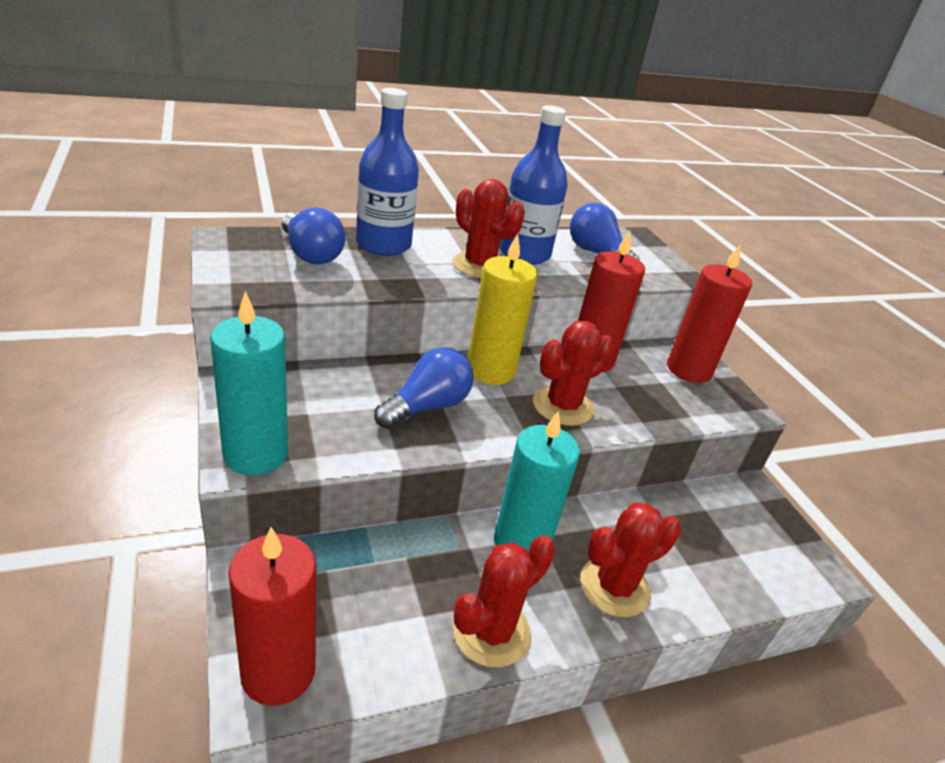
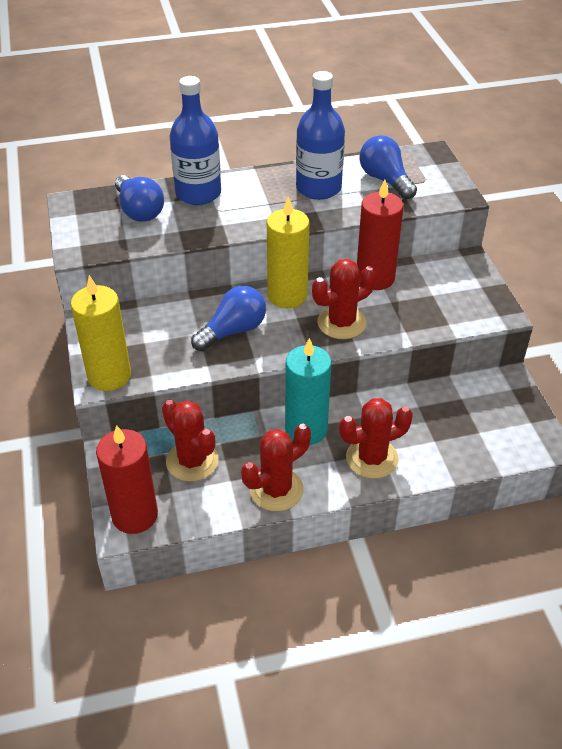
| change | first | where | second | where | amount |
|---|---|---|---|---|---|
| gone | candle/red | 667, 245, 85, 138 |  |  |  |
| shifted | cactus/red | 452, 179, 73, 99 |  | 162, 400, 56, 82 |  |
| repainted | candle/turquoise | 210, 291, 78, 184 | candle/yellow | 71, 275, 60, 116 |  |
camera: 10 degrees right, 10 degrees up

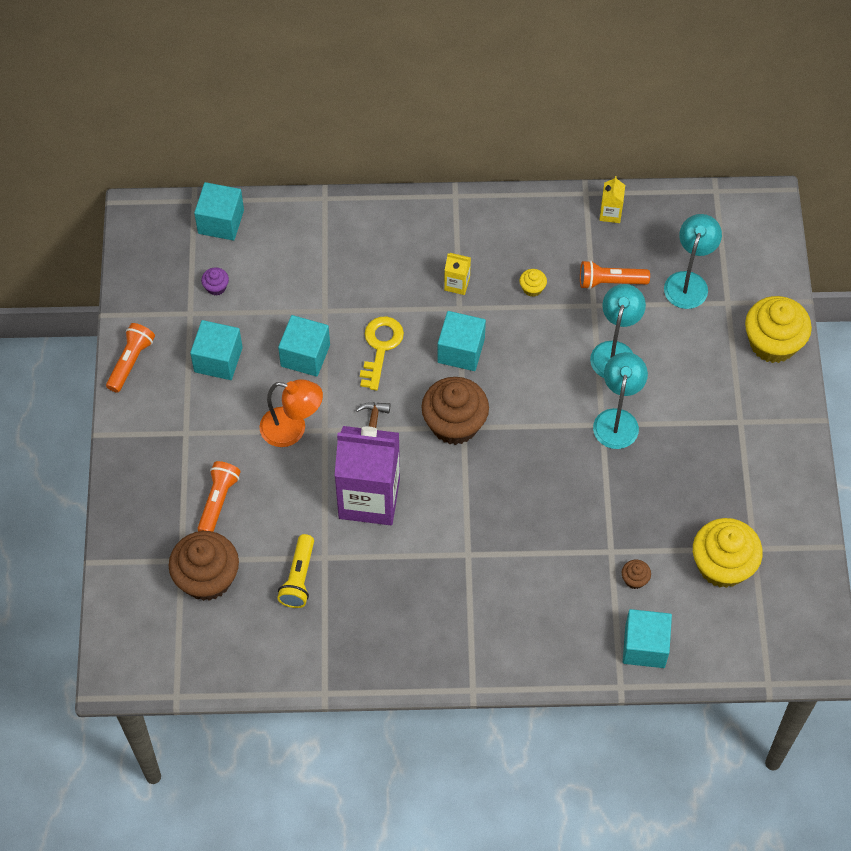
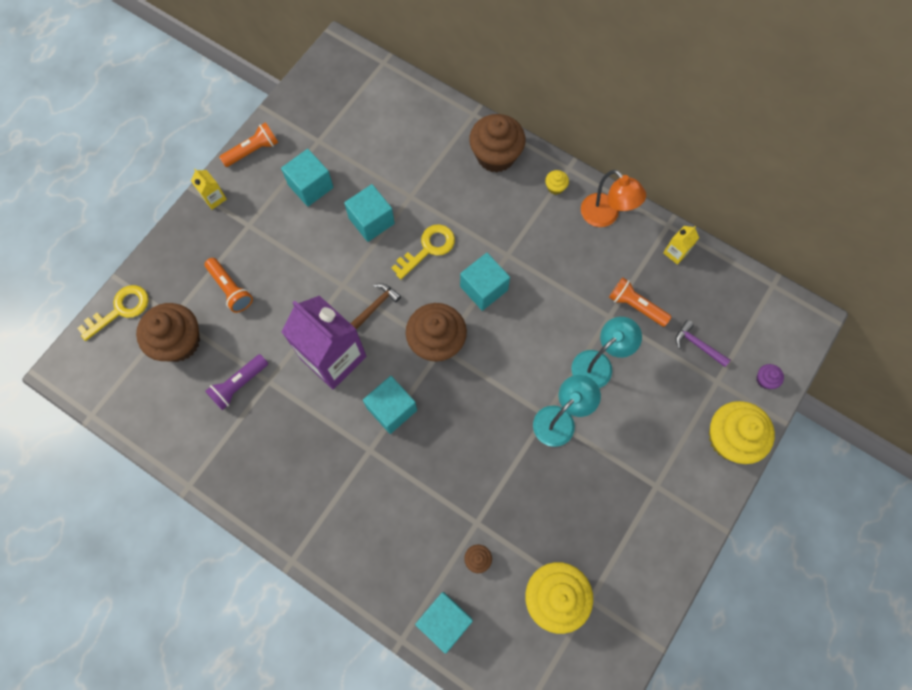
| change | first | where | second | where | amount |
|---|---|---|---|---|---|
| new |  |  | key/yellow | 77, 285, 72, 56 |  |
| new |  |  | cupcake/brown | 469, 114, 56, 59 |  |
| shifted | cube/turquoise | 194, 182, 50, 59 |  | 363, 376, 54, 58 |  |
| shifted | cupcake/purple | 201, 268, 28, 28 |  | 756, 364, 28, 25 |  |
| shifted | lamp/orange | 259, 379, 64, 68 |  | 581, 170, 65, 57 |  |
| shifted | carton/yellow | 444, 253, 27, 42 |  | 191, 169, 36, 41 |  |
| shifted | cupcake/yellow | 519, 269, 28, 28 |  | 545, 170, 24, 25 |  |
| swapped | lamp/turquoise | 664, 214, 58, 95 | hammer/purple | 676, 320, 54, 47 |  |
| repainted | flashlight/yellow | 277, 534, 37, 74 | flashlight/purple | 205, 354, 63, 56 |  |
| rotated | flashlight/orange | 198, 461, 43, 71 |  | 205, 258, 48, 55 | 90 degrees clockwise |
camera: 35 degrees right, 10 degrees up

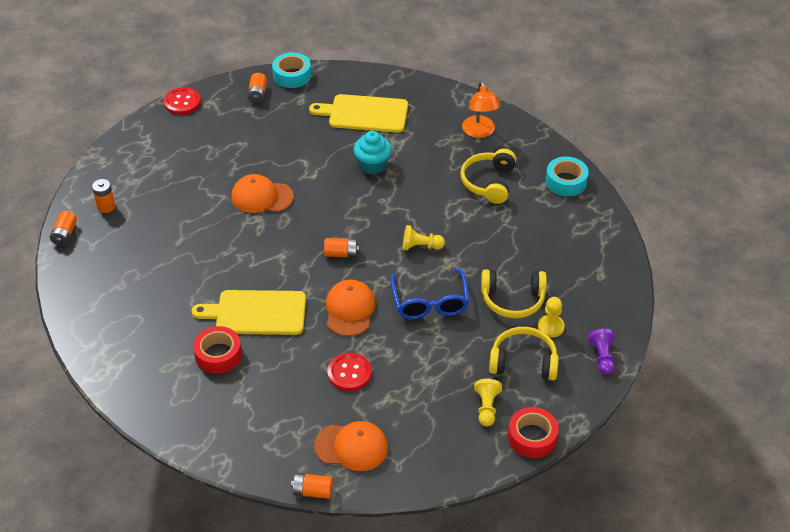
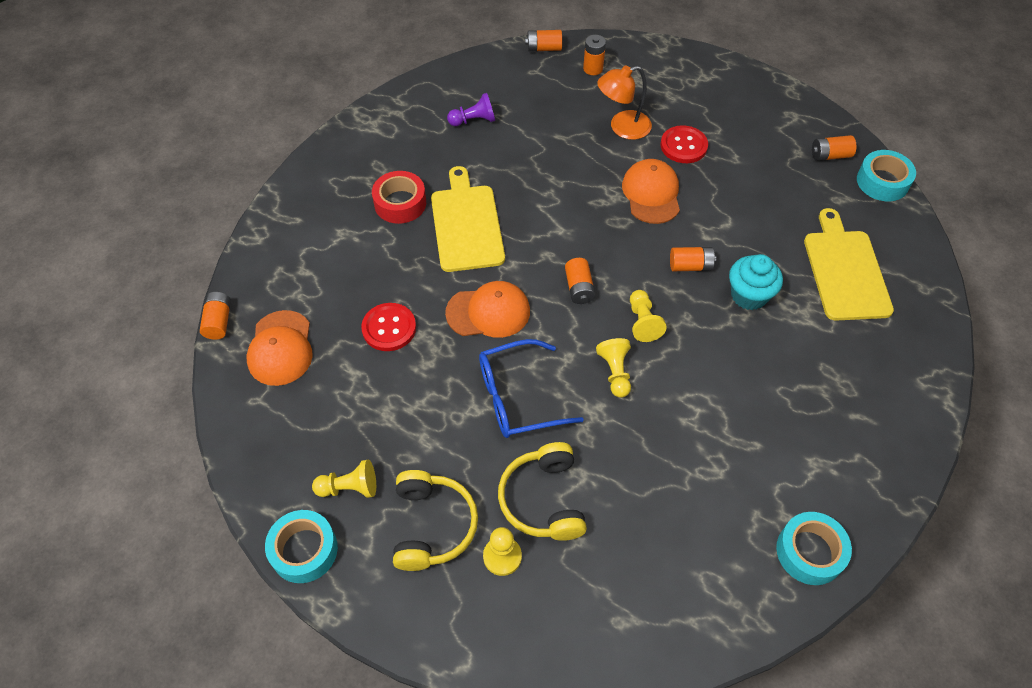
| change | first | where | second | where | amount |
|---|---|---|---|---|---|
| gone | headphones/yellow | 461, 149, 55, 55 |  |  |  |
| new |  |  | pawn/yellow | 630, 290, 37, 52 |  |
| new |  |  | battery/orange | 670, 247, 46, 24 |  |
| shifted | button/red | 164, 87, 37, 28 |  | 661, 125, 47, 38 |  |
| shifted | lamp/orange | 462, 81, 39, 57 |  | 597, 66, 55, 74 |  |
| shifted | pawn/purple | 588, 329, 27, 46 |  | 447, 93, 48, 33 |  |
| repainted | tape/red | 508, 407, 51, 51 | tape/turquoise | 265, 510, 73, 73 |  |
camera: 80 degrees right, 10 degrees up

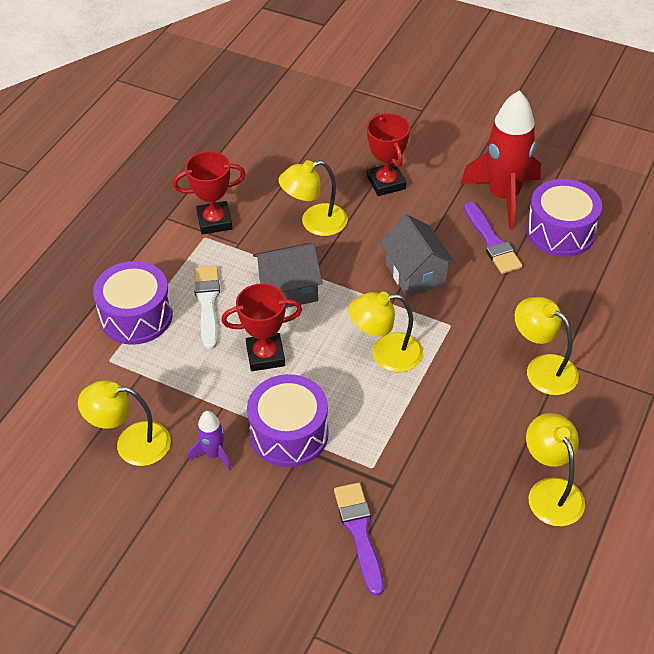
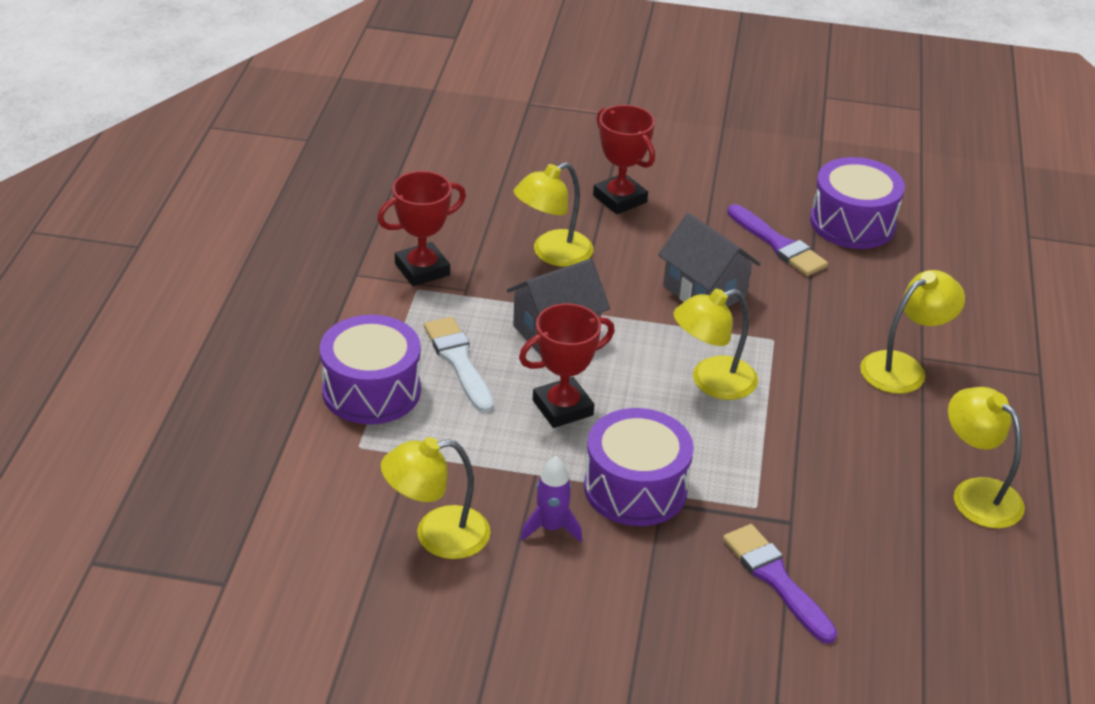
| change | first | where | second | where | amount |
|---|---|---|---|---|---|
| gone | rocket/red | 461, 91, 80, 139 |  |  |  |
| rotated | lamp/yellow | 515, 297, 64, 98 |  | 860, 270, 105, 124 | 120 degrees clockwise |
camera: 20 degrees left, 10 degrees down

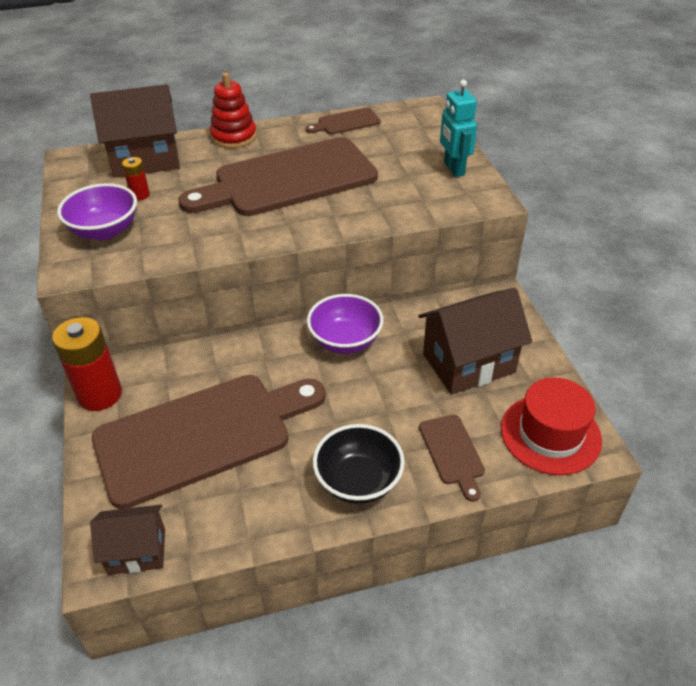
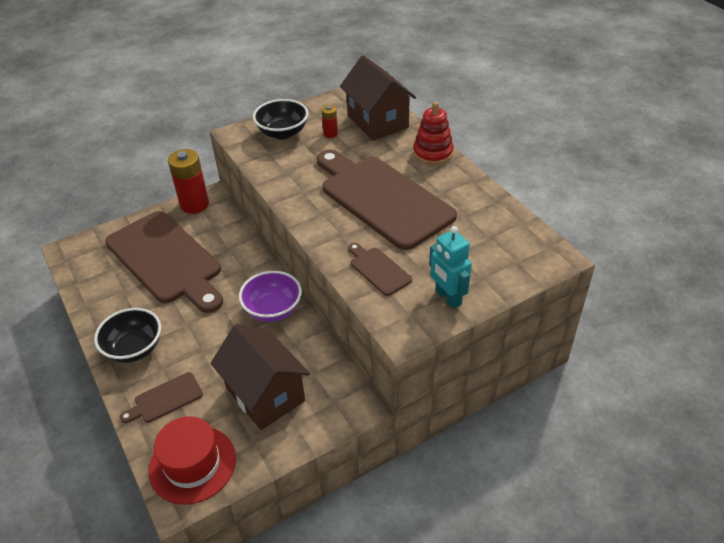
| change | first | where | second | where | amount |
|---|---|---|---|---|---|
| gone | house/brown | 90, 505, 75, 70 |  |  |  |
| shifted | cutting board/brown | 305, 108, 76, 27 |  | 348, 243, 64, 53 |  |
| repainted | bowl/purple | 57, 183, 80, 57 | bowl/black | 253, 99, 55, 41 |  |
| rotated | robot/turquoise | 440, 80, 37, 97 |  | 429, 226, 43, 83 | 90 degrees counterclockwise |
camera: 75 degrees right, 0 degrees up

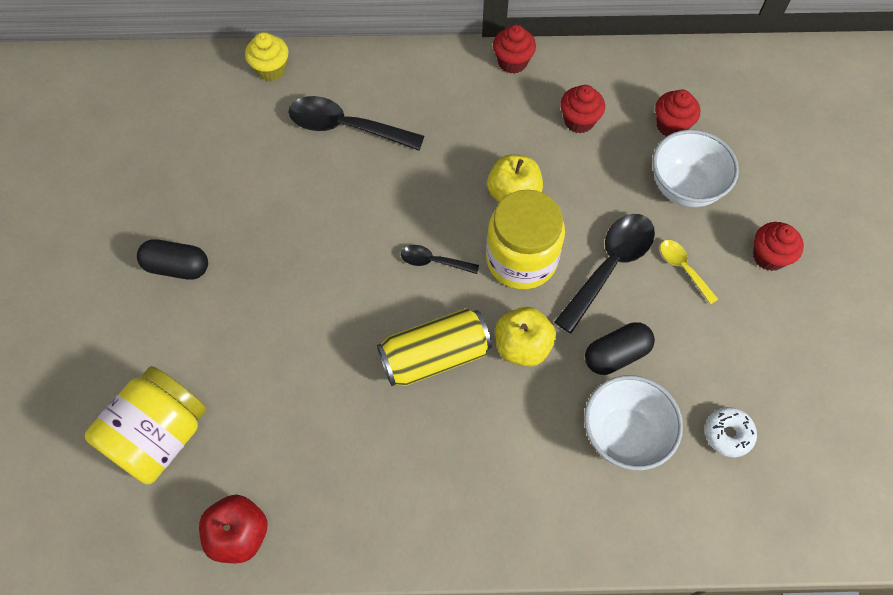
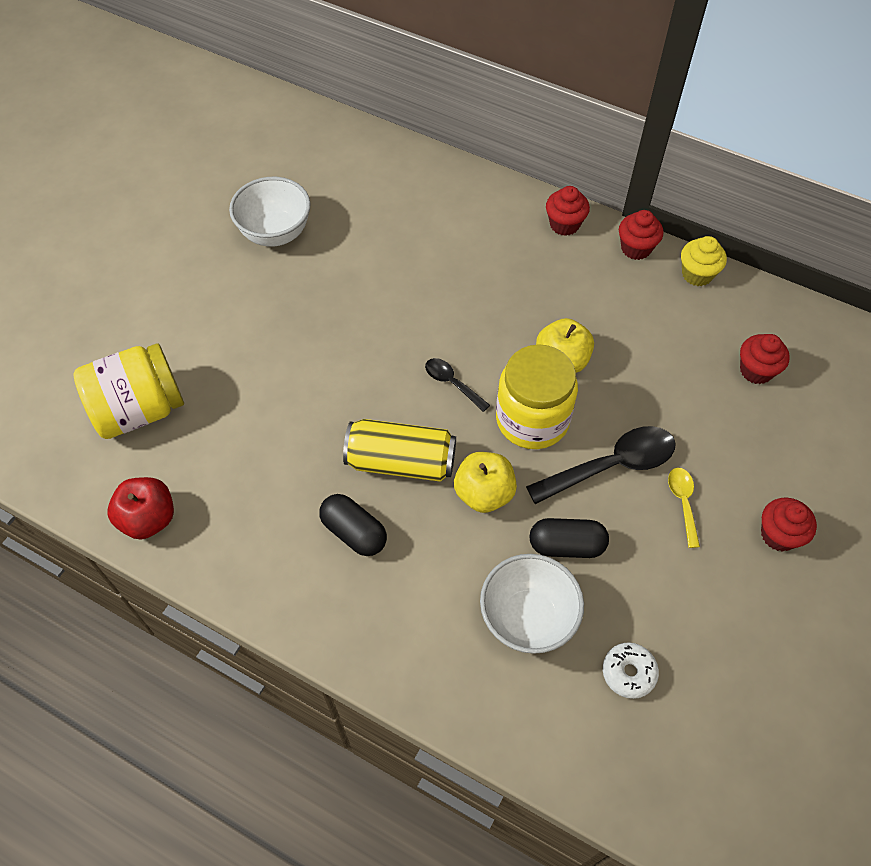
| change | first | where | second | where | amount |
|---|---|---|---|---|---|
| gone | spoon/black | 288, 96, 136, 55 |  |  |  |
| shifted | capsule/black | 137, 239, 71, 41 |  | 319, 494, 68, 62 |  |
| shifted | cupcake/yellow | 245, 32, 44, 49 |  | 681, 236, 46, 50 |  |
| shifted | cupcake/red | 560, 85, 45, 48 |  | 546, 186, 44, 50 |  |
| shifted | bowl/white | 652, 130, 87, 77 |  | 229, 177, 82, 69 |  |
camera: 30 degrees right, 5 degrees down

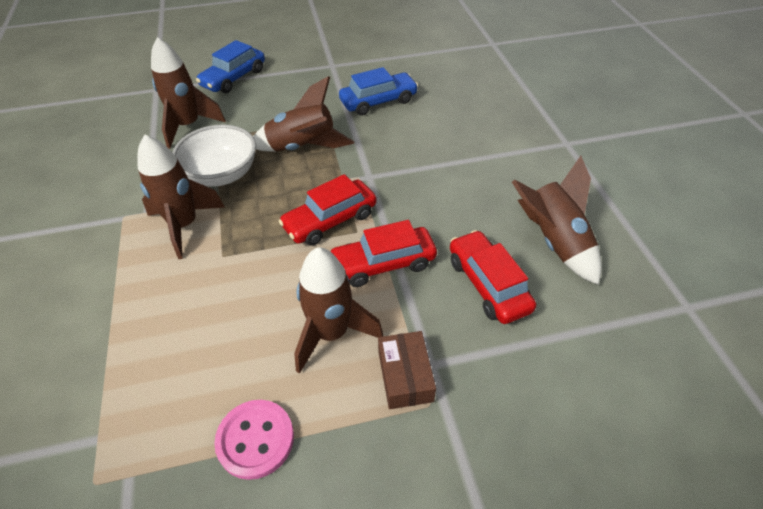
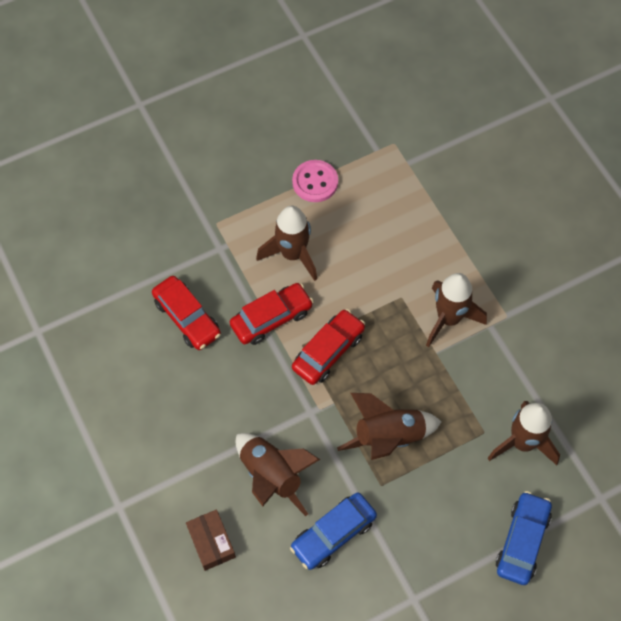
| change | first | where | second | where | amount |
|---|---|---|---|---|---|
| gone | bowl/white | 172, 124, 84, 63 |  |  |  |
| shifted | box/brown | 378, 331, 58, 78 |  | 186, 509, 50, 62 |  |
| shifted | rocket/brown | 512, 156, 90, 129 |  | 236, 433, 84, 83 |  |
camera: 165 degrees right, 15 degrees up

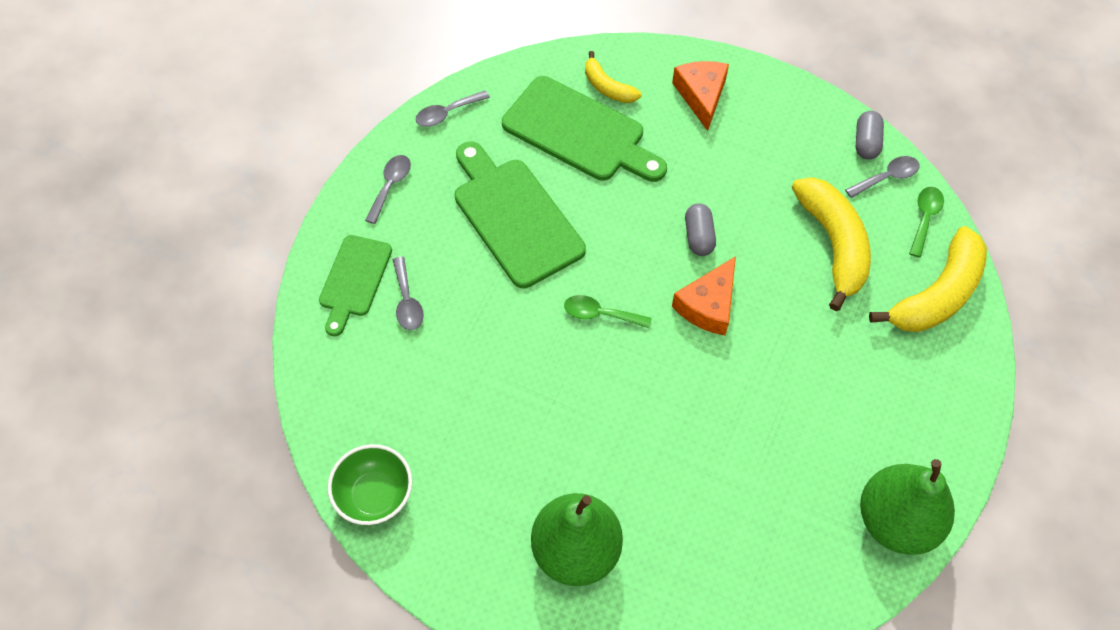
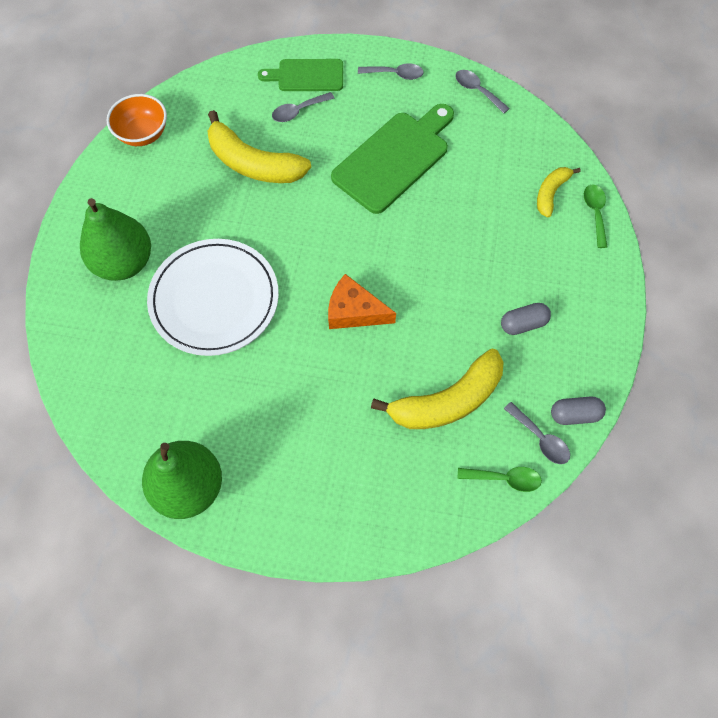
| change | first | where | second | where | amount |
|---|---|---|---|---|---|
| gone | cutting board/green | 502, 76, 165, 106 |  |  |  |
| gone | cheese/orange | 672, 61, 57, 70 |  |  |  |
| new |  |  | plate/white | 147, 239, 132, 117 |  |
| shifted | spoon/green | 564, 295, 88, 33 |  | 584, 184, 23, 64 |  |
| shifted | capsule/grey | 685, 203, 31, 53 |  | 501, 303, 50, 32 |  |
| shifted | banana/yellow | 869, 226, 118, 106 |  | 207, 110, 104, 73 |  |
| repainted | bowl/green | 328, 444, 84, 81 | bowl/orange | 106, 94, 61, 52 |  |
camera: 75 degrees right, 5 degrees up

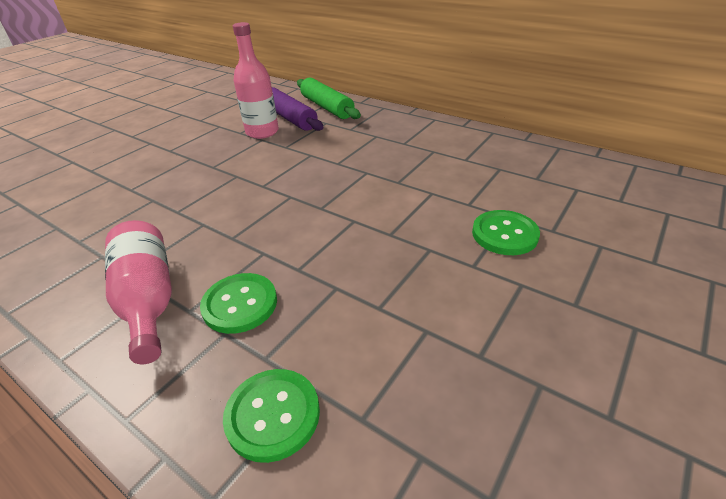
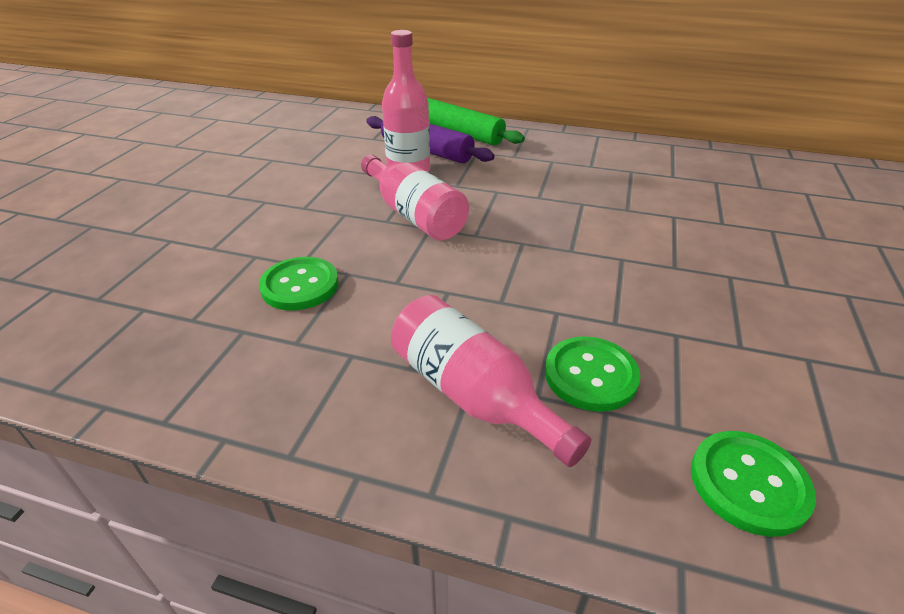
| change | first | where | second | where | amount |
|---|---|---|---|---|---|
| new |  |  | bottle/pink | 361, 155, 108, 86 |  |
| shifted | button/green | 472, 210, 68, 45 |  | 259, 257, 80, 53 |  |
camera: 20 degrees left, 0 degrees up

